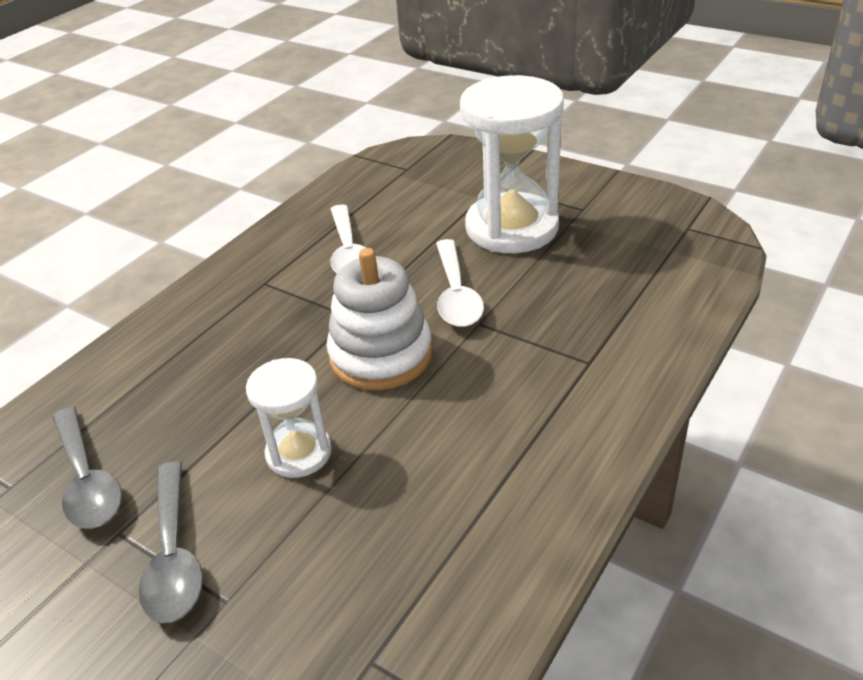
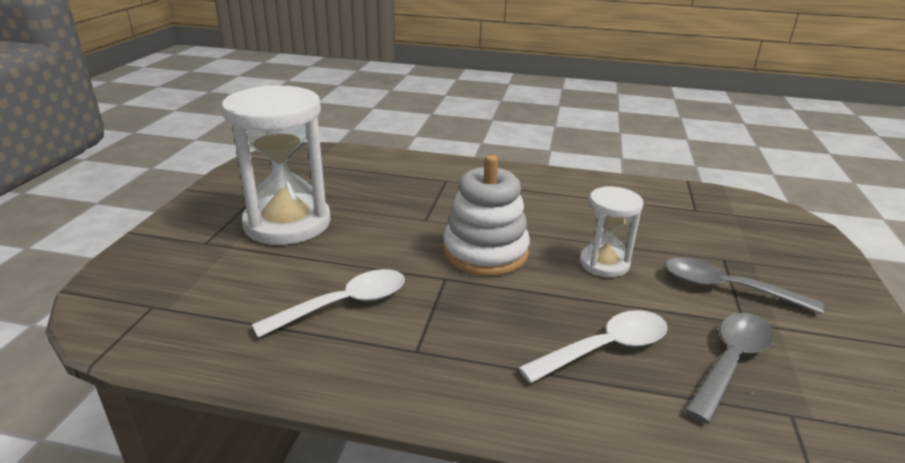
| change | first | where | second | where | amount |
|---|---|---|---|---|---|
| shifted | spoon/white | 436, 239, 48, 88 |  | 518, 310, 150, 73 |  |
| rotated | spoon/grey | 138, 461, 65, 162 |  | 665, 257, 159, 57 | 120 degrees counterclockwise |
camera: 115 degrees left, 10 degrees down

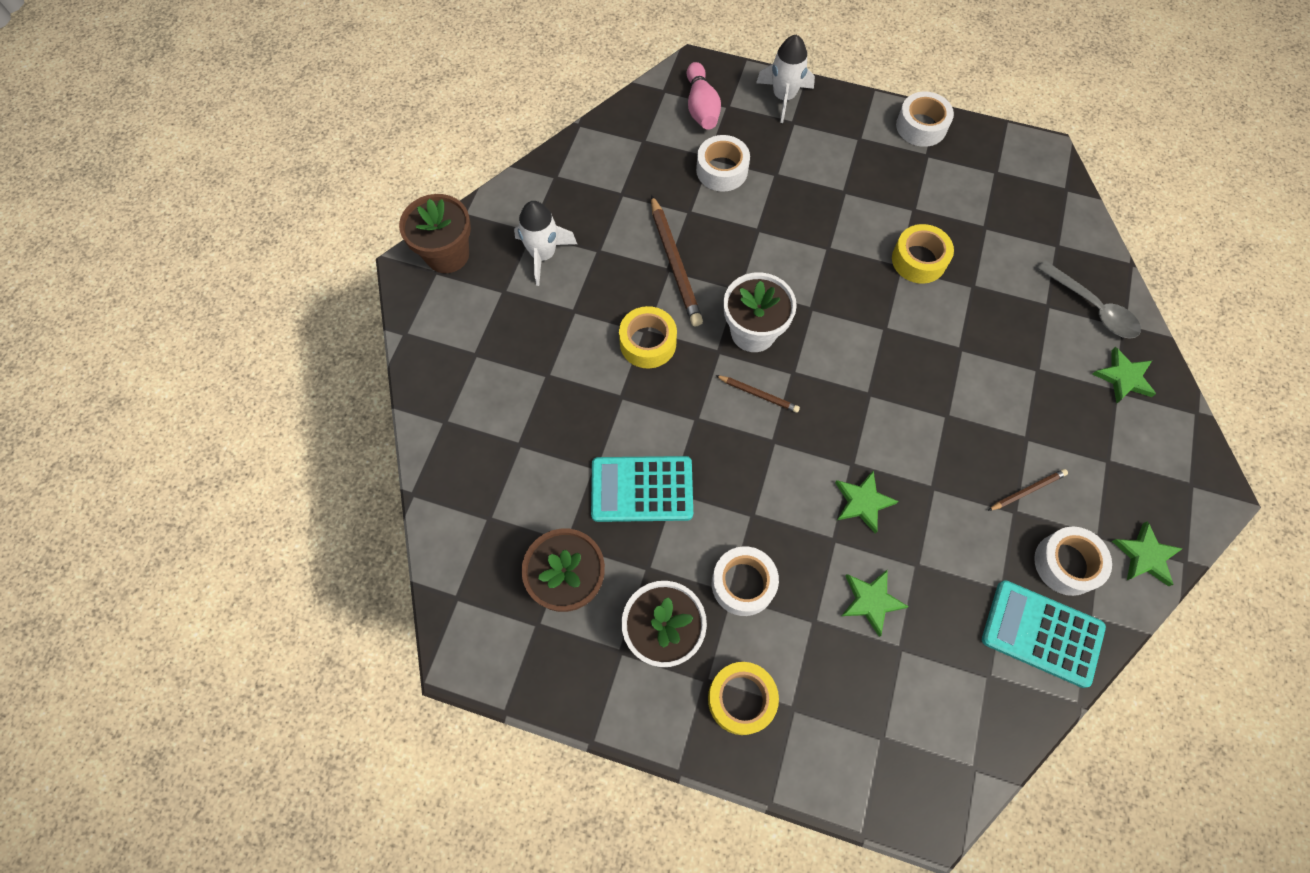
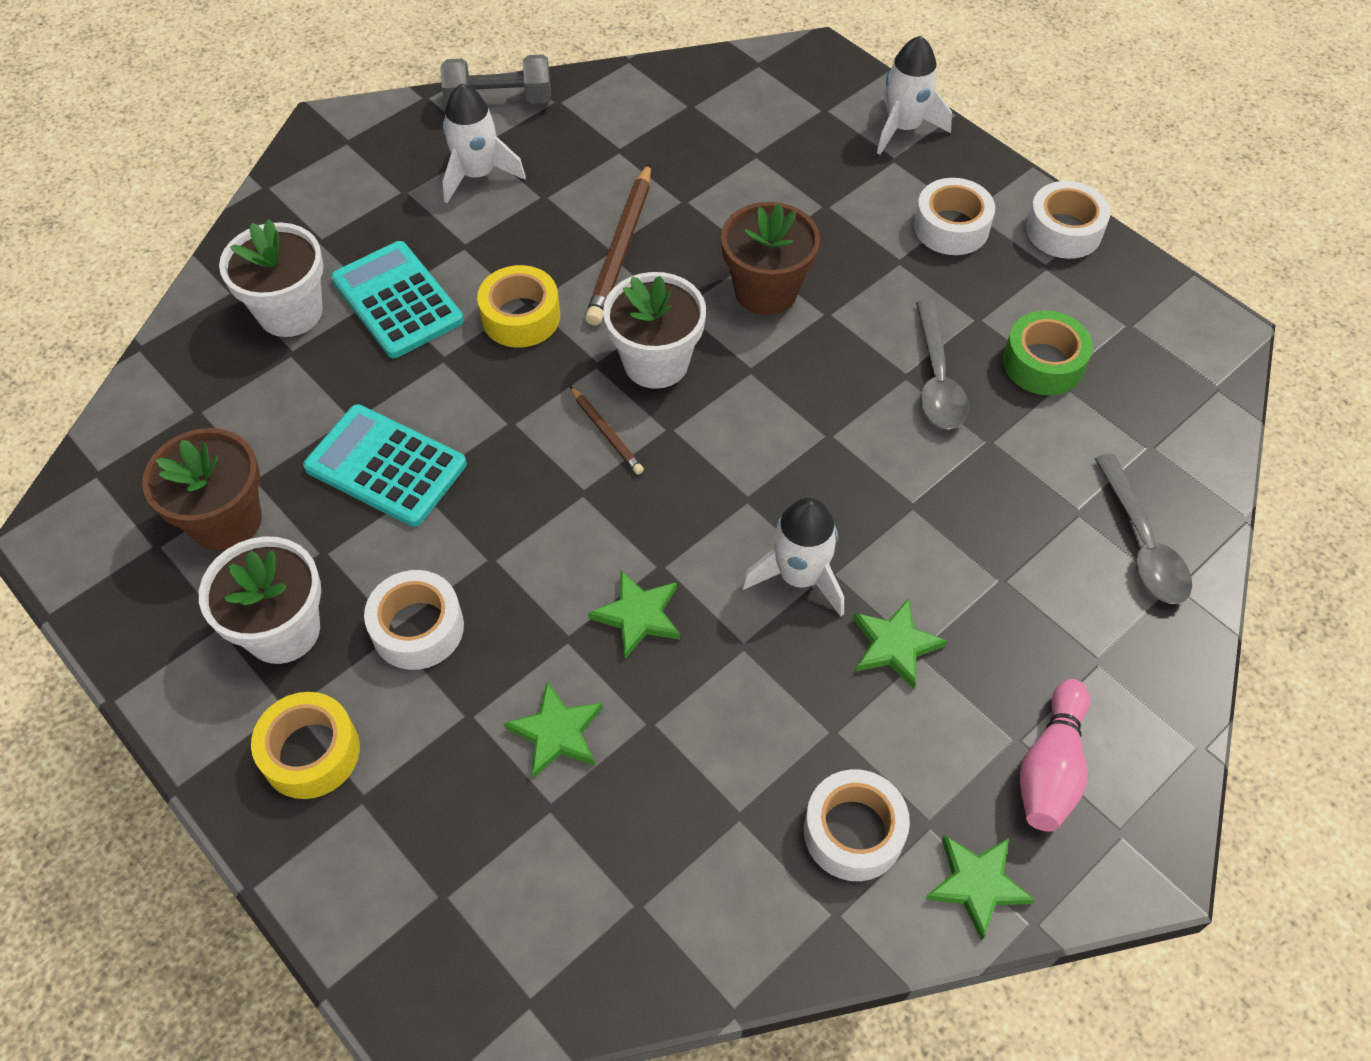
| change | first | where | second | where | amount |
|---|---|---|---|---|---|
| gone | pencil/brown | 988, 469, 80, 42 |  |  |  |
| new |  |  | flower pot/white | 219, 219, 105, 118 |  |
| new |  |  | dumbbell/grey | 440, 54, 111, 51 |  |
| new |  |  | rocket/white | 742, 498, 102, 118 |  |
| new |  |  | tape/green | 1003, 311, 90, 84 |  |
| shifted | flower pot/brown | 399, 194, 72, 79 |  | 721, 202, 99, 113 |  |
| shifted | bowling pin/pink | 687, 62, 34, 68 |  | 1020, 679, 70, 153 |  |
| shifted | tape/white | 696, 135, 54, 57 |  | 914, 178, 81, 77 |  |
| shifted | calculator/turquoise | 982, 580, 124, 108 |  | 331, 241, 133, 117 |  |
| shifted | star/green | 1092, 347, 64, 56 |  | 853, 598, 94, 91 |  |
| swapped | tape/yellow | 892, 224, 62, 60 | spoon/grey | 916, 300, 53, 130 |  |
camera: 30 degrees right, 10 degrees down

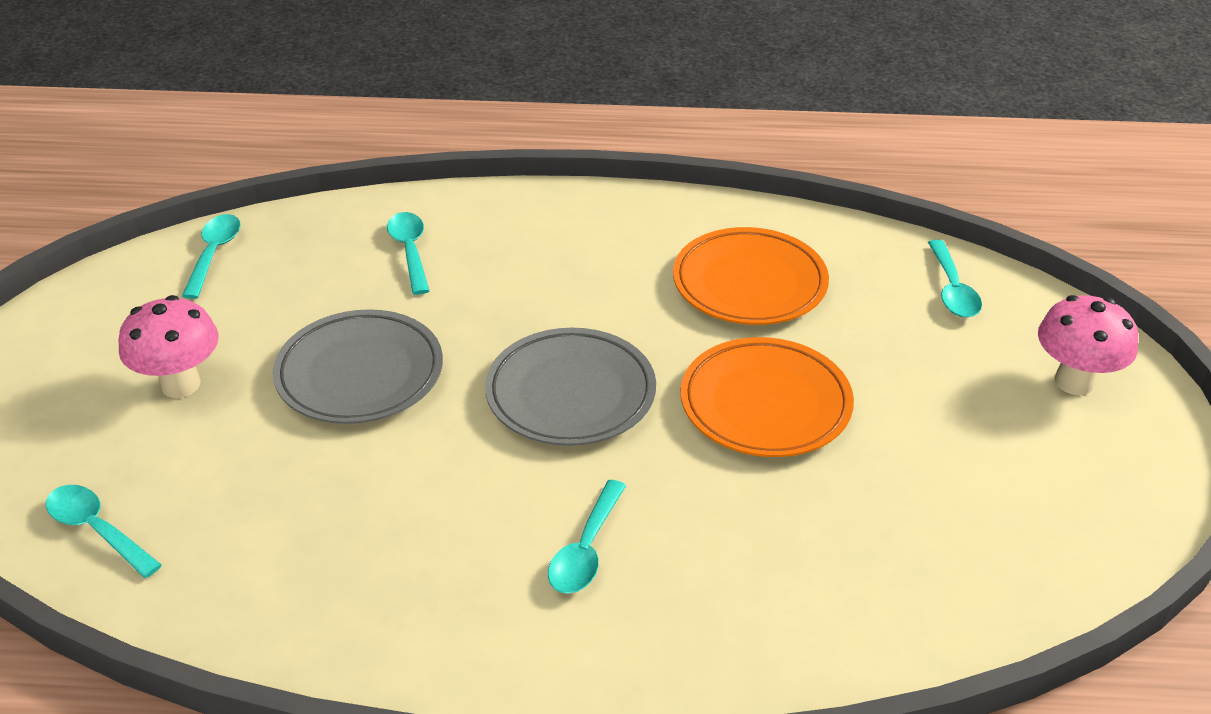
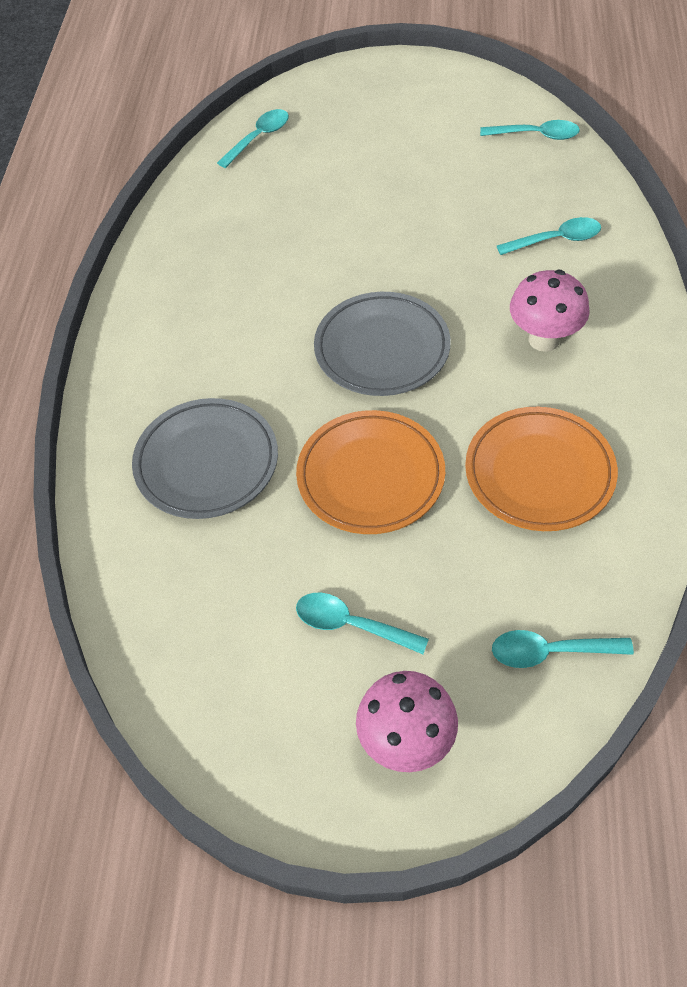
| change | first | where | second | where | amount |
|---|---|---|---|---|---|
| shifted | mushroom/pink | 118, 295, 101, 103 |  | 510, 270, 80, 82 |  |
| shifted | plate/grey | 273, 309, 170, 115 |  | 132, 398, 146, 121 |  |
| shifted | spoon/turquoise | 548, 480, 78, 114 |  | 296, 593, 133, 61 |  |
camera: 95 degrees right, 15 degrees up

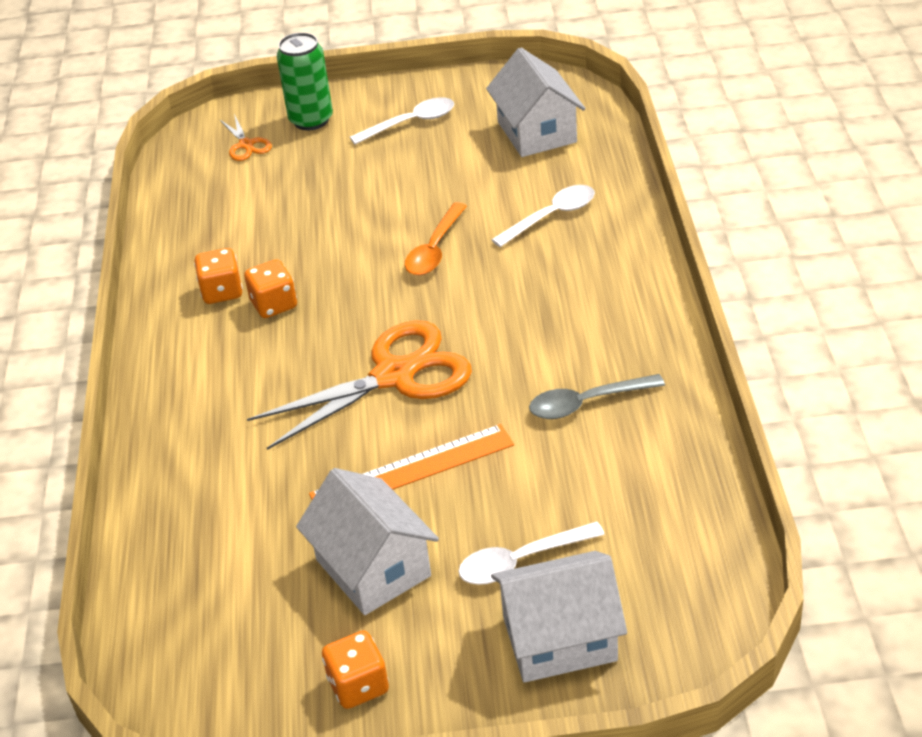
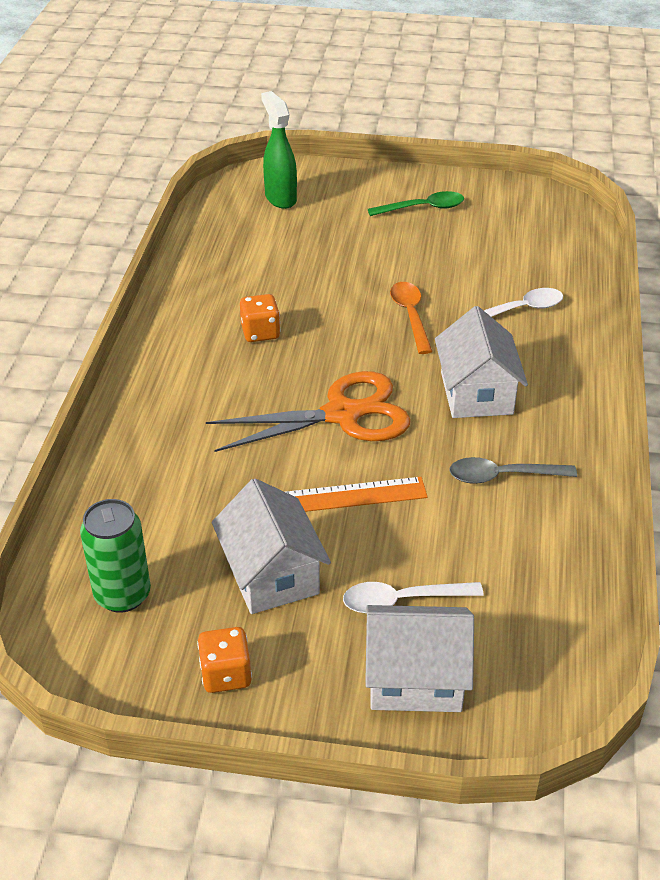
| change | first | where | second | where | amount |
|---|---|---|---|---|---|
| gone | dice/orange | 194, 248, 49, 56 |  |  |  |
| shifted | can/green | 277, 32, 56, 98 |  | 80, 499, 71, 114 |  |
| shifted | house/white | 486, 47, 99, 110 |  | 435, 306, 93, 112 |  |
| swapped | scissors/orange | 219, 114, 53, 47 | spray bottle/green | 261, 91, 36, 118 |  |
| repainted | spoon/white | 350, 97, 104, 48 | spoon/green | 368, 191, 96, 25 |  |
| rotated | spoon/orange | 405, 202, 62, 73 |  | 390, 282, 42, 72 | 135 degrees clockwise |
camera: 10 degrees right, 0 degrees up

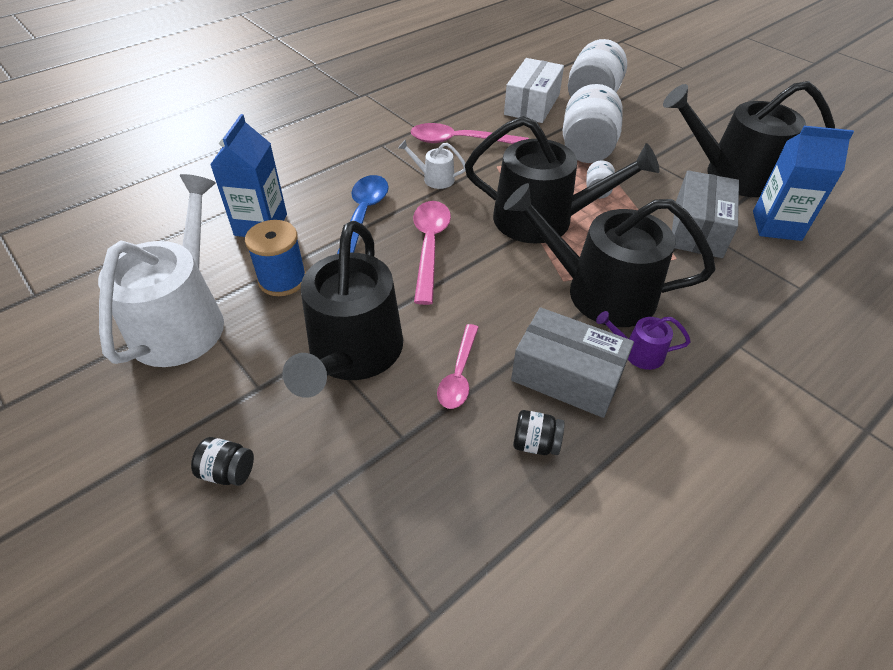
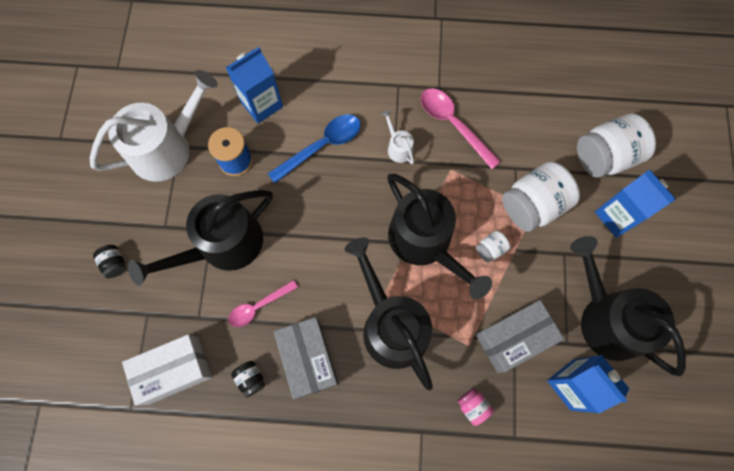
| change | first | where | second | where | amount |
|---|---|---|---|---|---|
| gone | spoon/pink | 413, 201, 38, 104 |  |  |  |
| gone | watering can/purple | 596, 311, 95, 59 |  |  |  |
| new |  |  | jar/pink | 457, 388, 37, 38 |  |
| new |  |  | carton/blue | 595, 170, 81, 68 |  |
| shifted | box/white | 504, 58, 60, 65 |  | 122, 334, 90, 72 |  |
camera: 45 degrees right, 25 degrees up

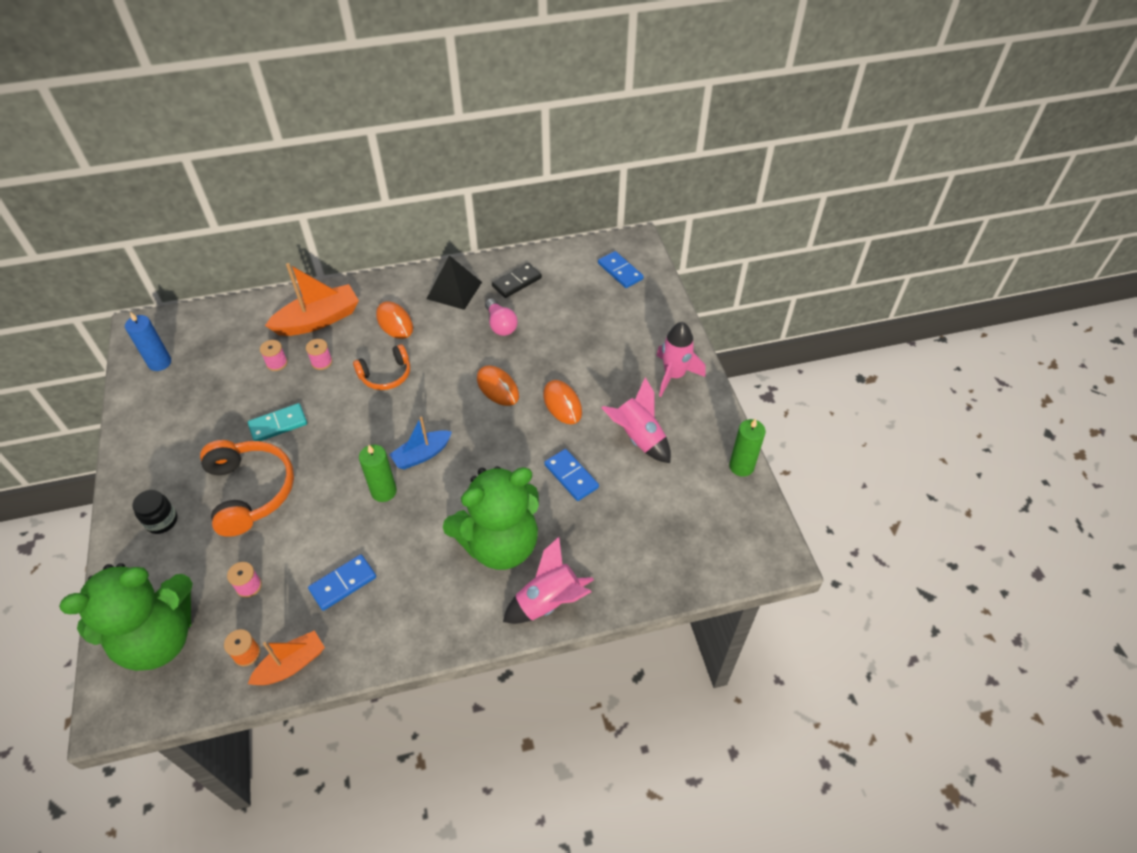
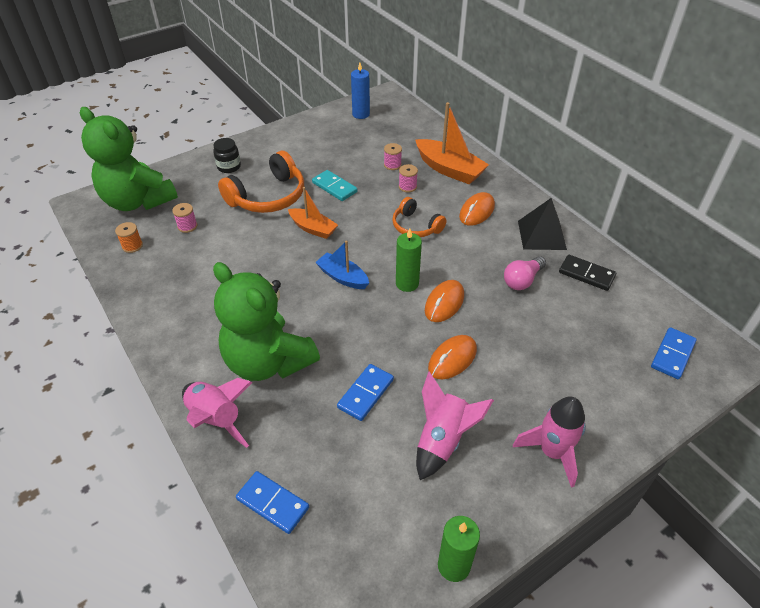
| change | first | where | second | where | amount |
|---|---|---|---|---|---|
| shifted | boat/orange | 248, 630, 77, 55 |  | 288, 187, 50, 52 |  |
| shifted | domino/blue | 308, 554, 68, 57 |  | 236, 471, 73, 63 |  |
| shifted | candle/green | 359, 445, 38, 57 |  | 396, 229, 26, 63 |  |
camera: 70 degrees right, 5 degrees down

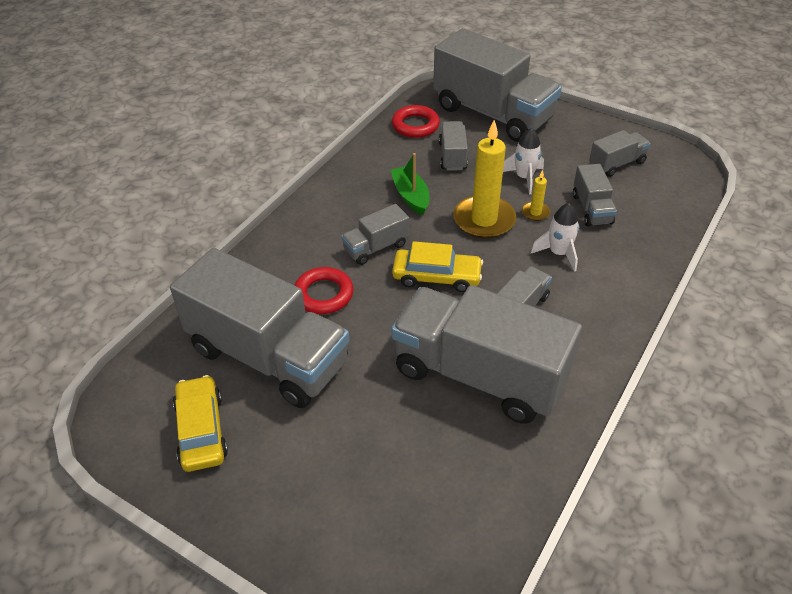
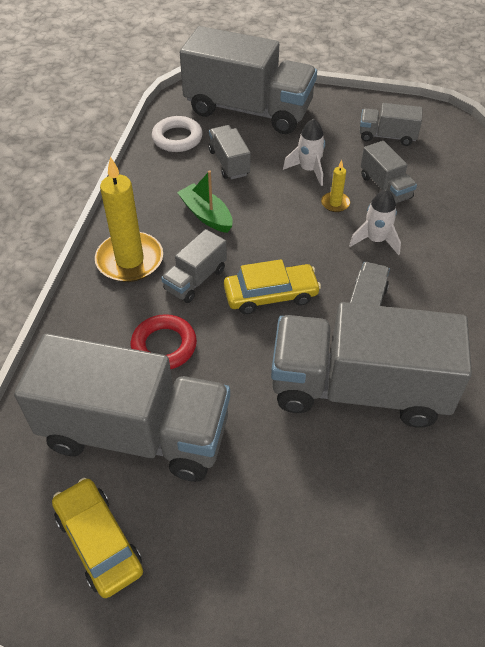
| change | first | where | second | where | amount |
|---|---|---|---|---|---|
| shifted | candle/yellow | 453, 120, 63, 119 |  | 95, 157, 68, 125 |  |
| repainted | ring/red | 392, 105, 48, 33 | ring/white | 152, 116, 51, 36 |  |
| rotated | truck/grey | 589, 130, 62, 47 |  | 360, 103, 62, 43 | 120 degrees counterclockwise |
camera: 20 degrees left, 5 degrees up

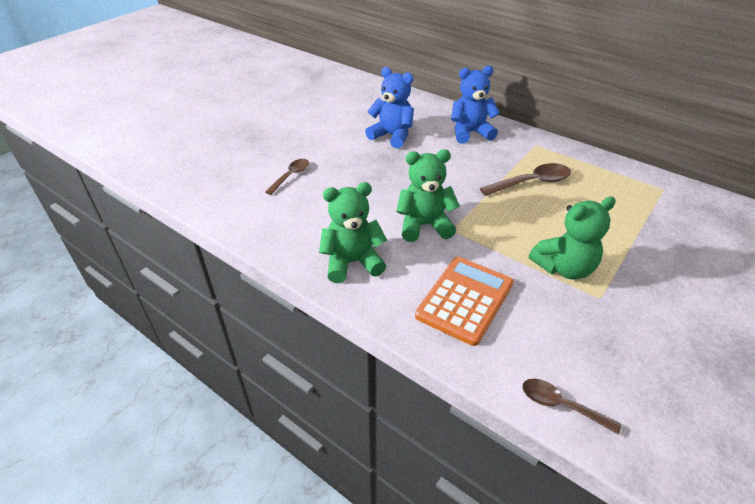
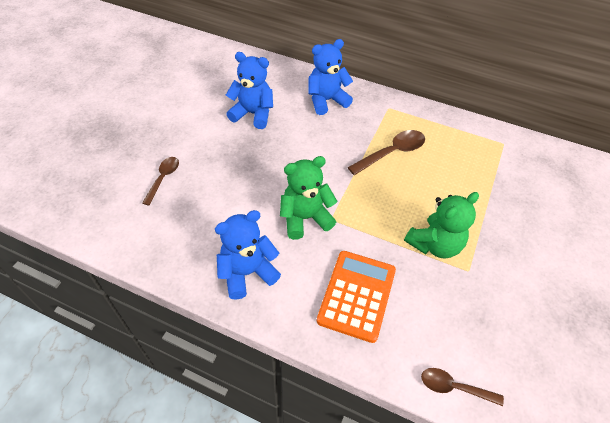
| change | first | where | second | where | amount |
|---|---|---|---|---|---|
| repainted | teddy bear/green | 319, 182, 69, 101 | teddy bear/blue | 215, 210, 66, 90 |  |
camera: 15 degrees left, 10 degrees up

